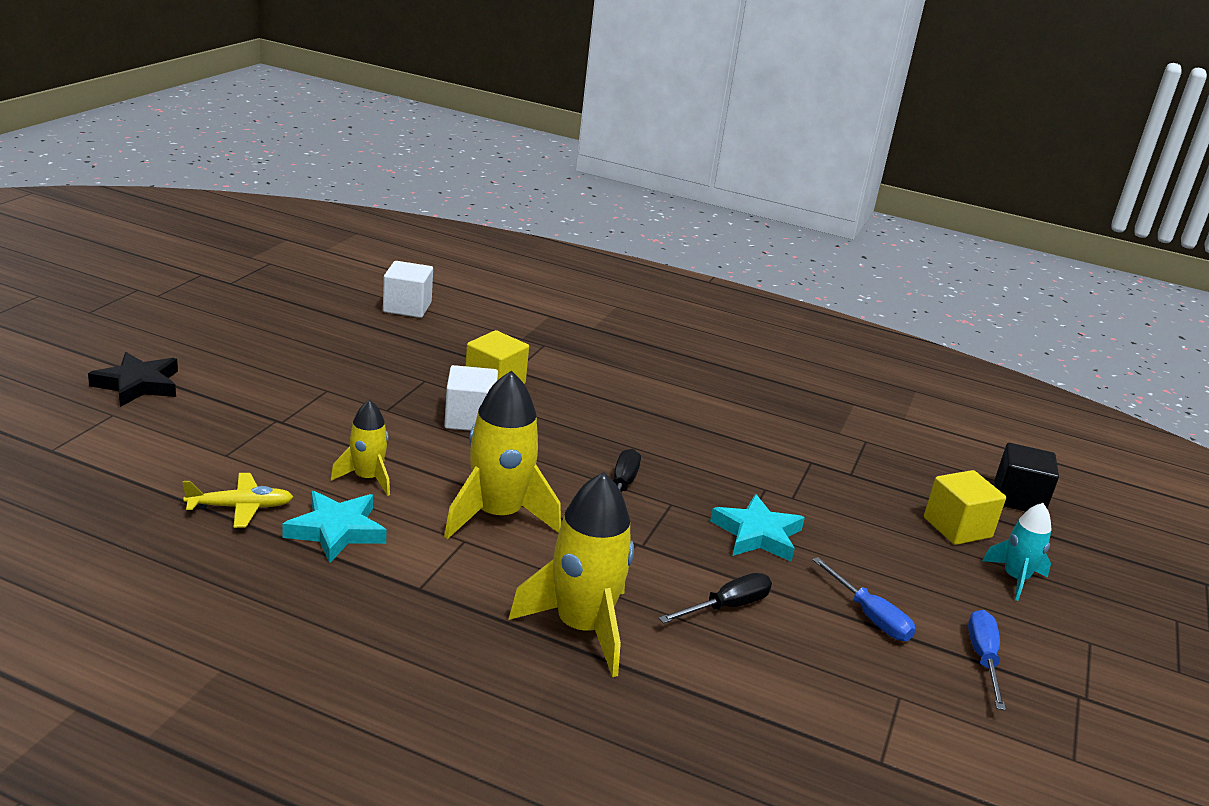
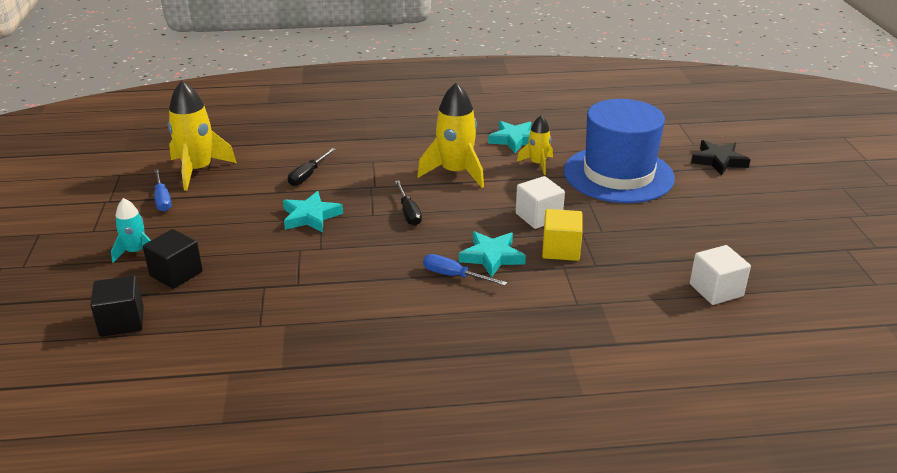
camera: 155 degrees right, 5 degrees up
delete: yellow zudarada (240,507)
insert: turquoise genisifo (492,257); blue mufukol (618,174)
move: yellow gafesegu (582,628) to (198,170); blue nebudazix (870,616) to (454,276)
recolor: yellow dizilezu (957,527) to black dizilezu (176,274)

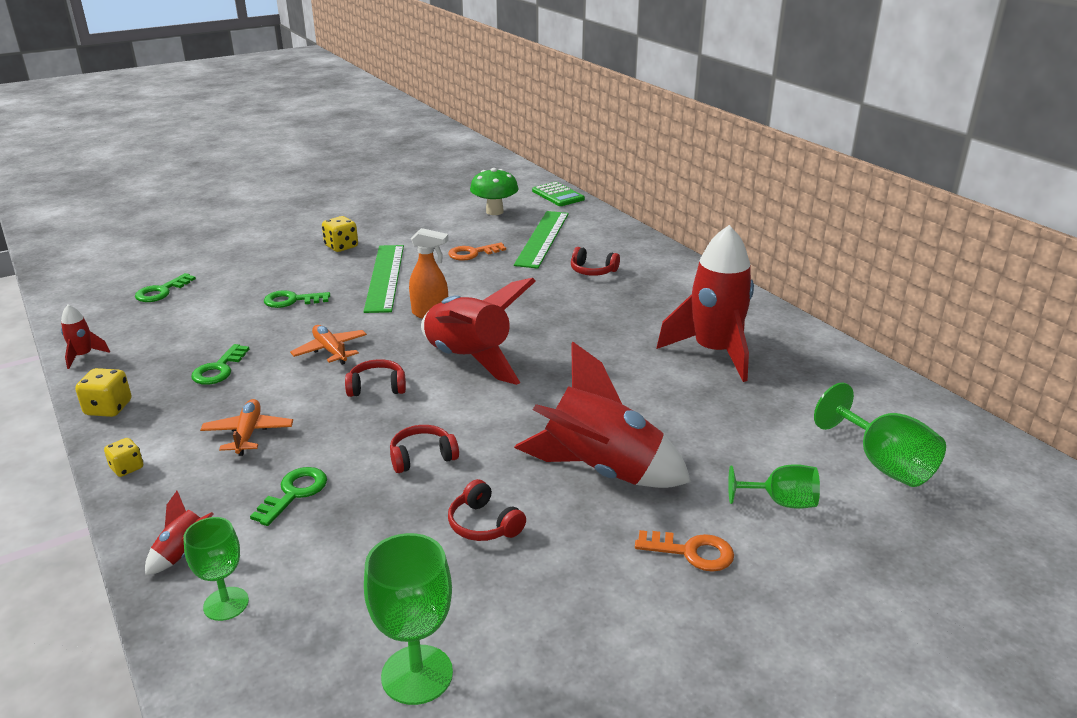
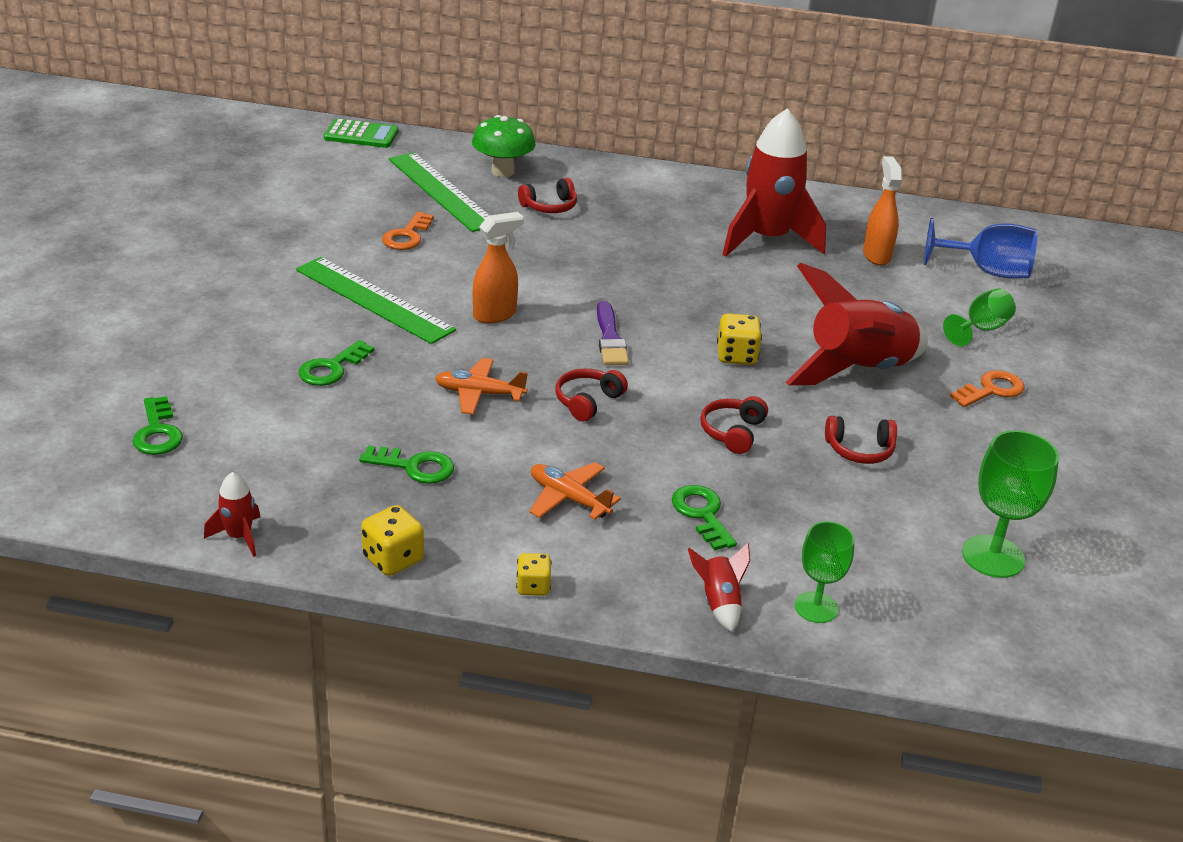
camera: 50 degrees left, 5 degrees up
insert: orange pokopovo (876,255)
move: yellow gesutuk (341,247) to (736,356); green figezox (494,211) to (503,171)
replace: red gafesegu (469,359) to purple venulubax (610,338)
recolor: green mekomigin (883,463) to blue mekomigin (987,271)
rotate: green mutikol (218,369) = (414,467) 45 degrees counterclockwise

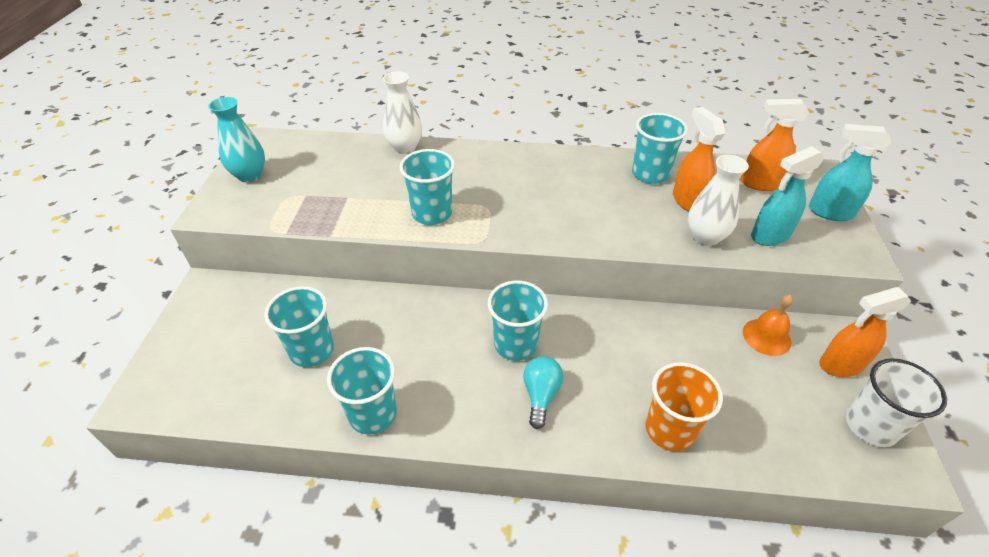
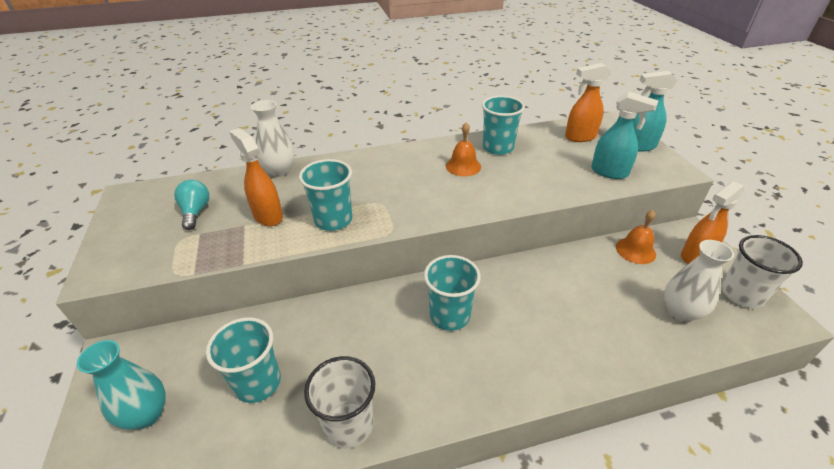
camera: 20 degrees left, 5 degrees down
delete: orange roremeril (669,430)
insert: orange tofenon (463,166)
move: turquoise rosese (250,175) to (147,414); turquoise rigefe (541,395) to (196,212); orange pokopovo (688,201) to (268,216); white rosese (705,237) to (680,312)
recolor: turquoise roremeril (373,414) to white roremeril (349,424)
rotate: turquoise pokopovo (769,236) = (609,172) 105 degrees counterclockwise

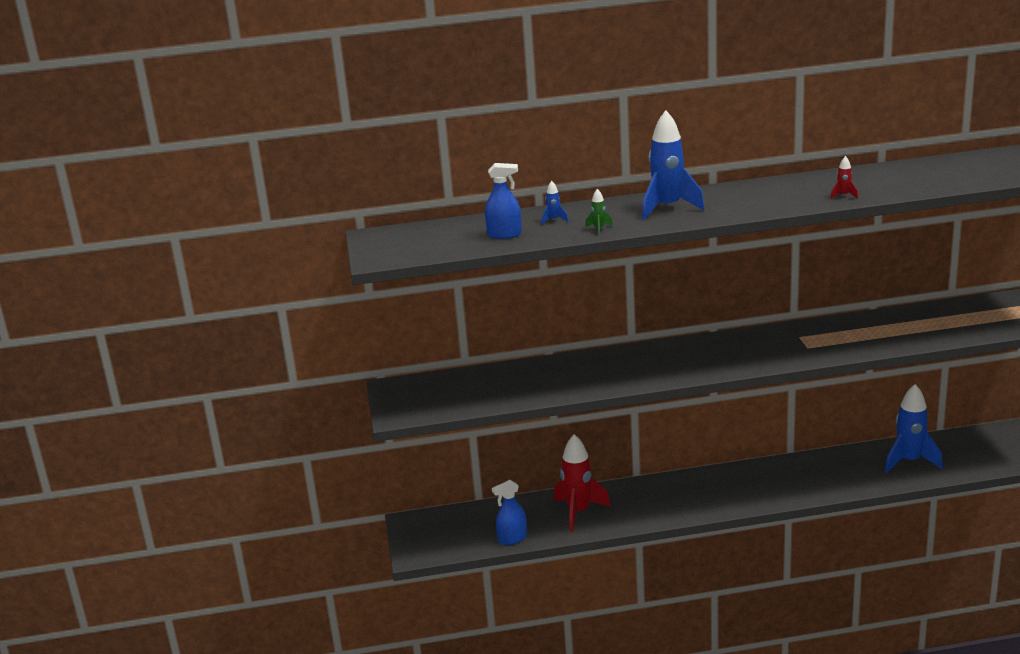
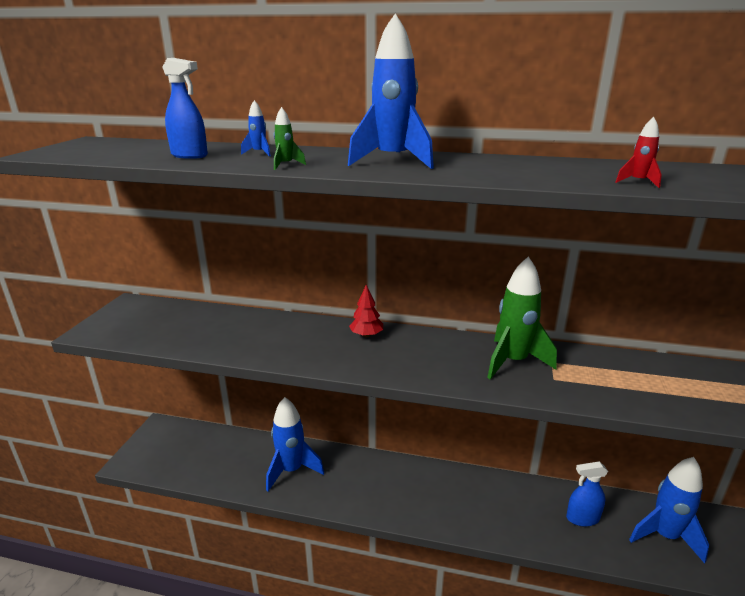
camera: 20 degrees right, 0 degrees up
insert: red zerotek (366,335); green gafesegu (513,362)
move: blue pokopovo (512,538) to (582,518)
recolor: red gafesegu (578,512) to blue gafesegu (291,470)

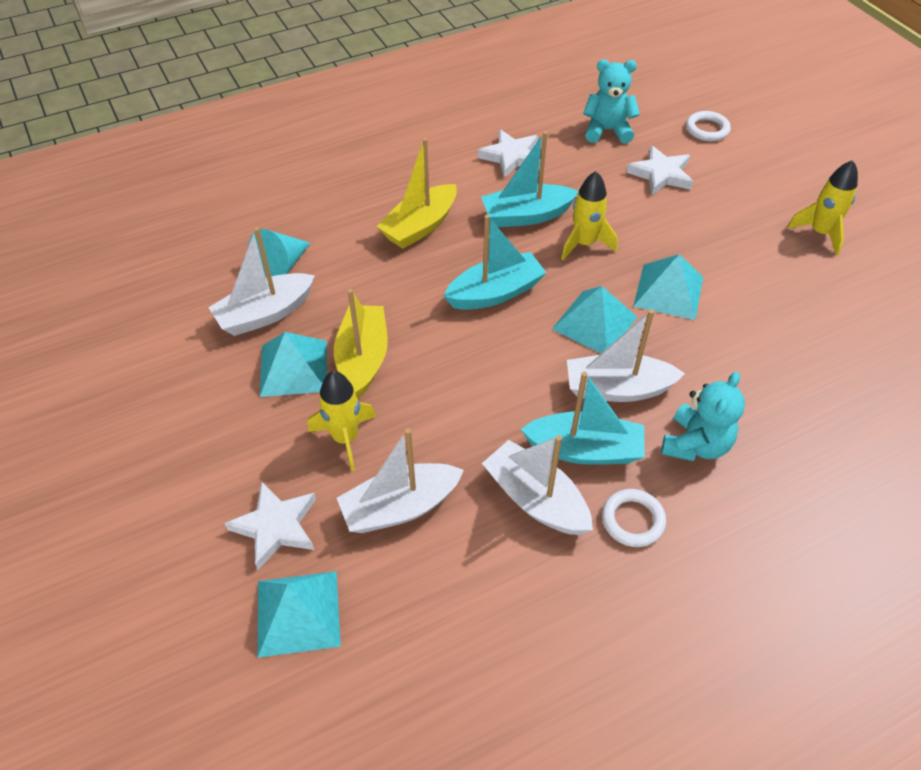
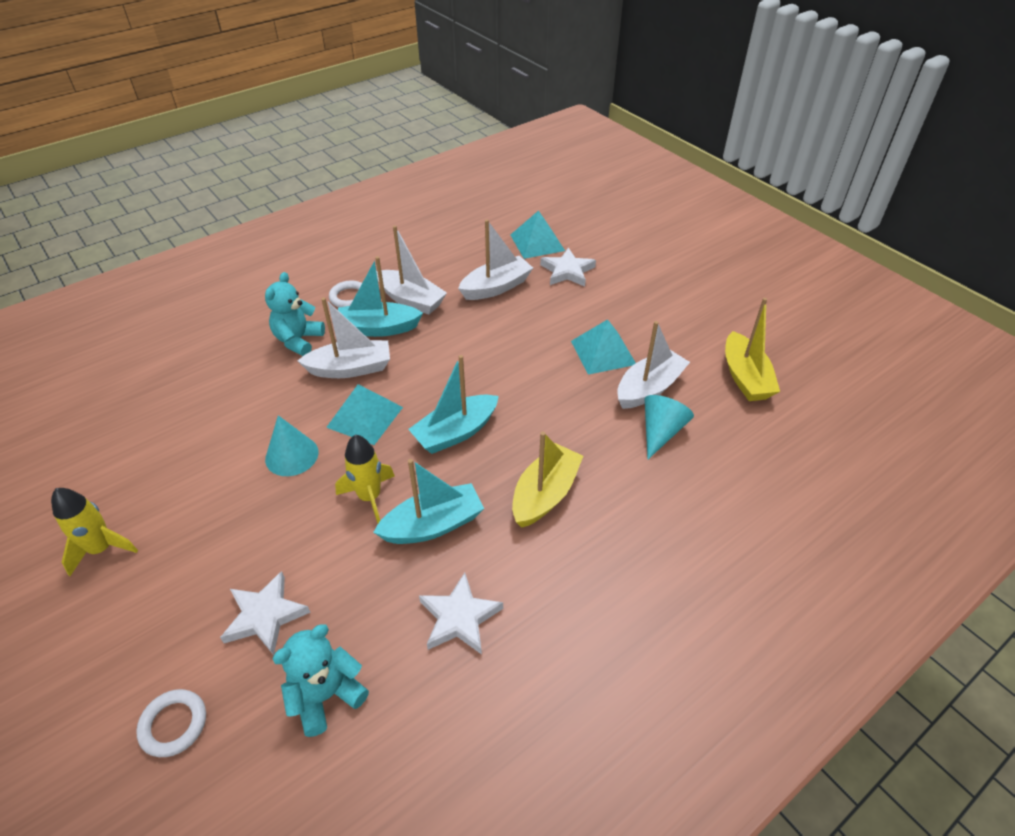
camera: 170 degrees right, 5 degrees down
delete: yellow gafesegu (345,438)
move: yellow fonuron (363,359) to (745,377)
replace: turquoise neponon (668,291) to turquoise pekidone (292,455)
rotate: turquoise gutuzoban (607,131) = (326,695) 150 degrees clockwise

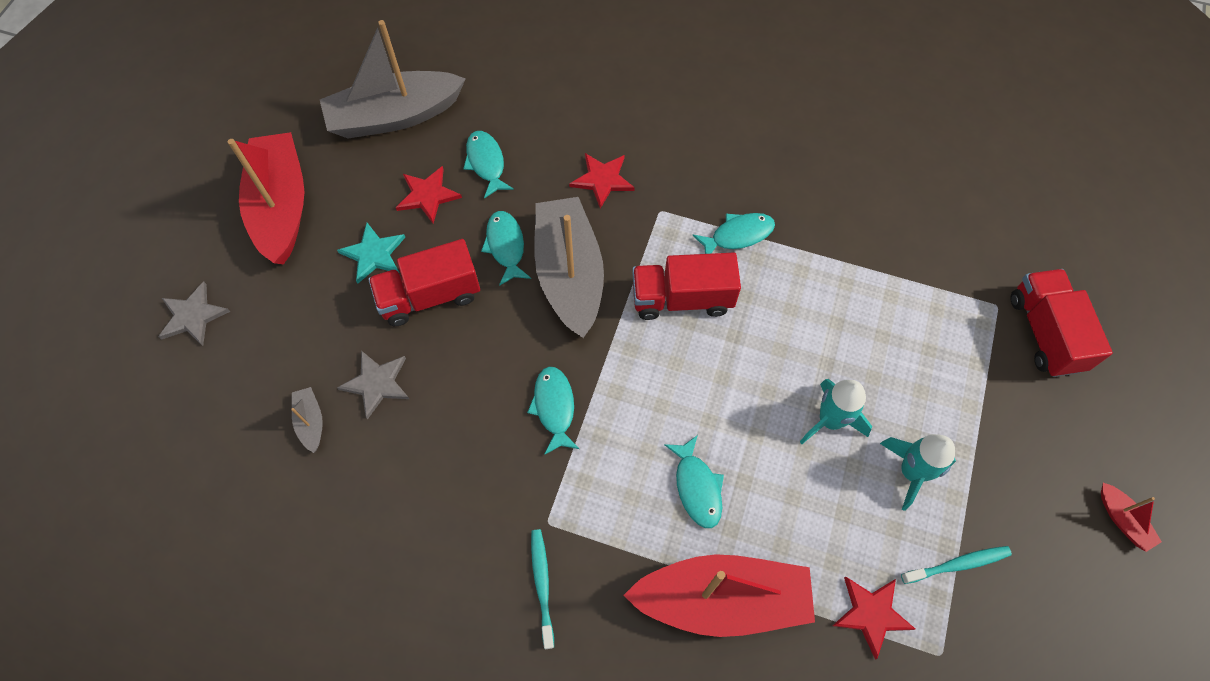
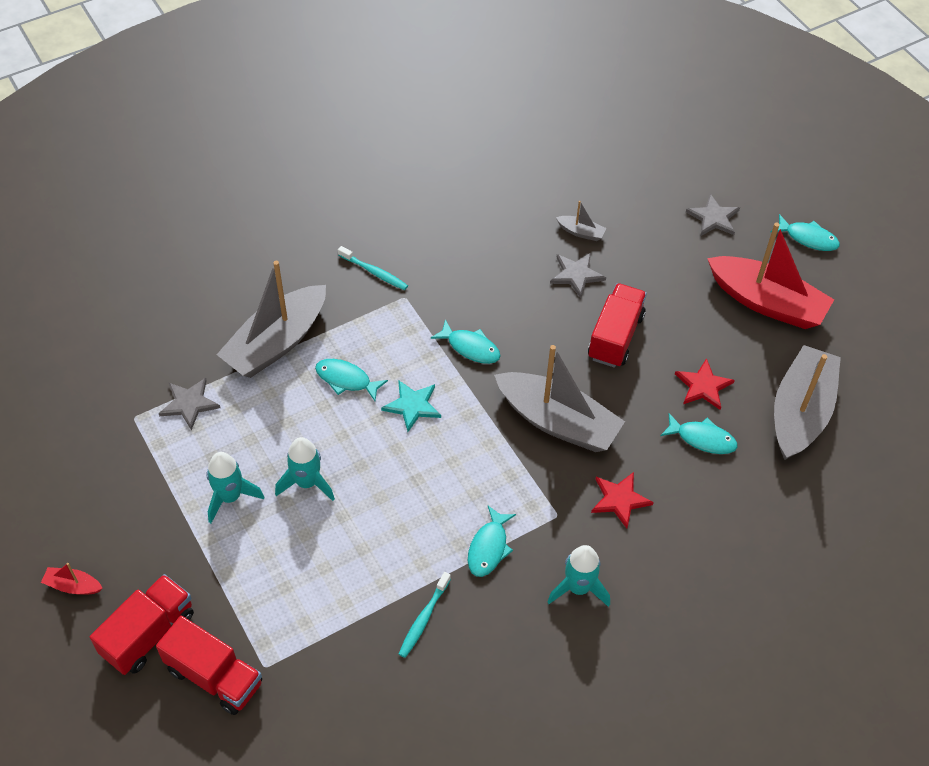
camera: 130 degrees right, 10 degrees down
insert: turquoise gafesegu (578,588)
move: turquoise genisifo (373,254) to (412,406); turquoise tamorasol (506,246) to (808,238); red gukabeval (682,298) to (148,634); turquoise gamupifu (957,564) to (423,619)
recolor: red fonuron (721,599) to grey fonuron (277,342); red genisifo (871,614) to grey genisifo (189,404)

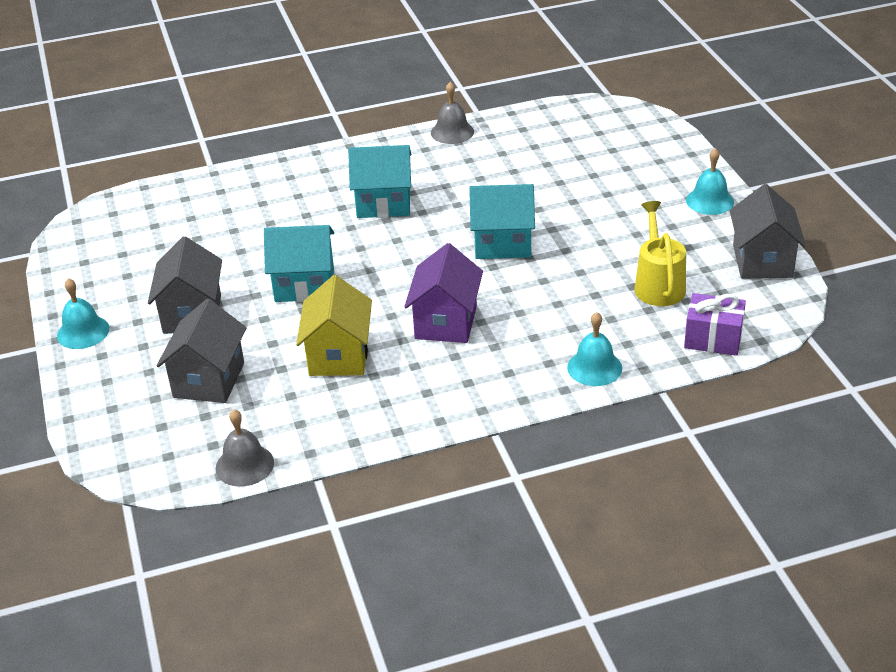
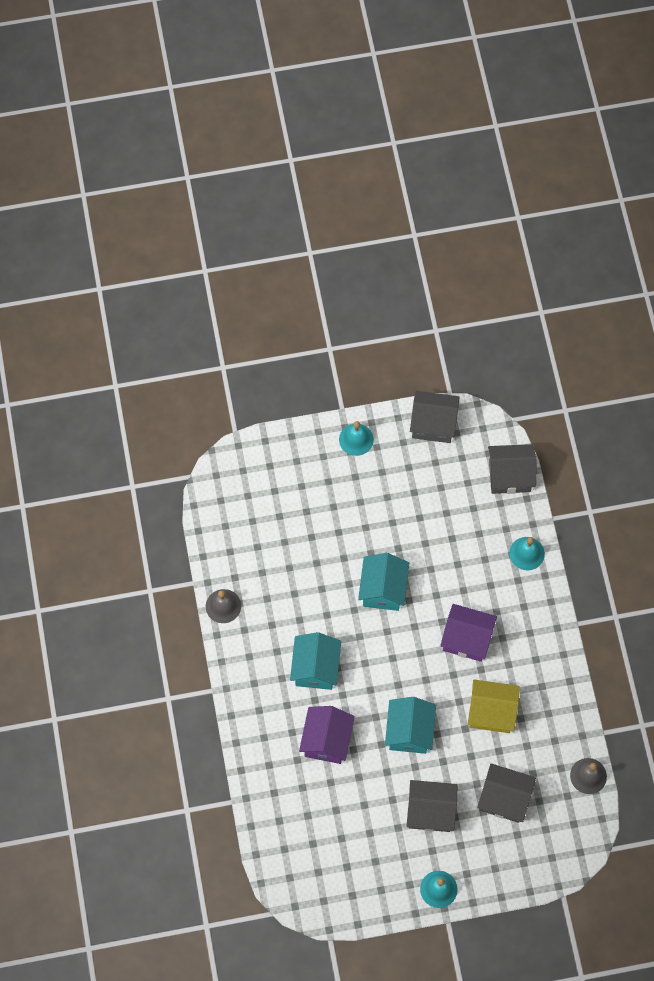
camera: 85 degrees left, 30 degrees up
delete: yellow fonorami (658,284)
insert: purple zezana (326,740)
replace: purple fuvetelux (713,339) to grey zezana (509,476)

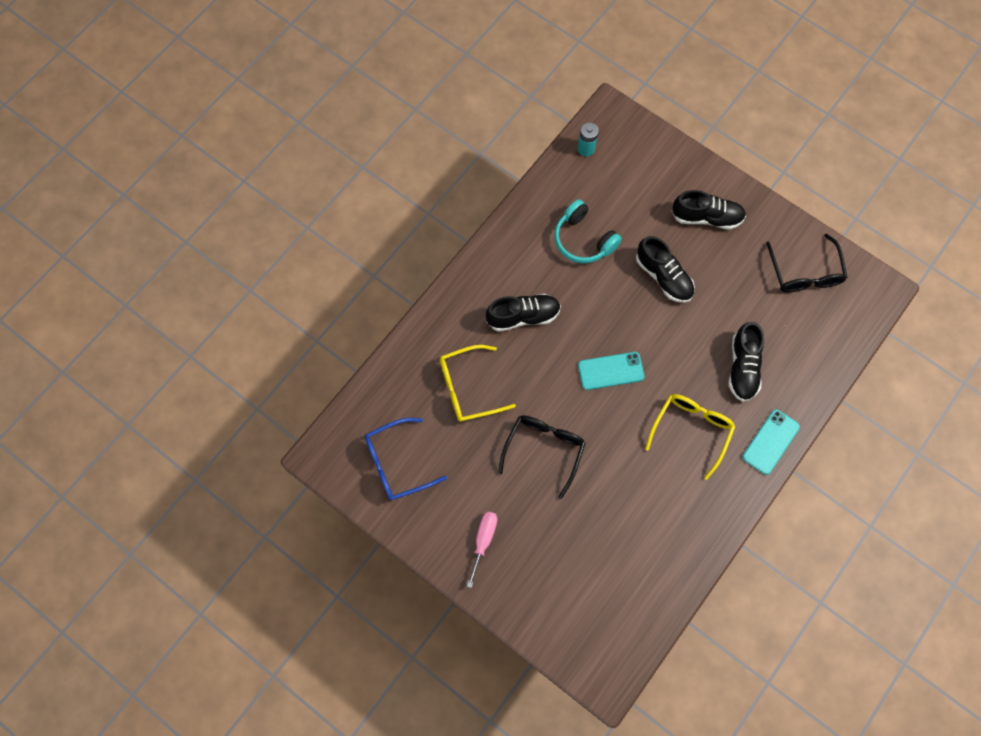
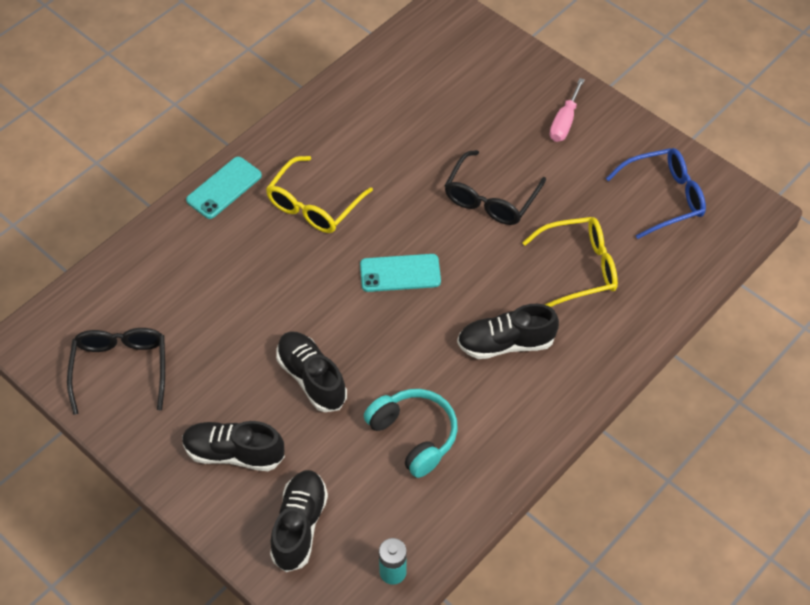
camera: 175 degrees left, 15 degrees down
move: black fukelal (743,367) to (299,526)

